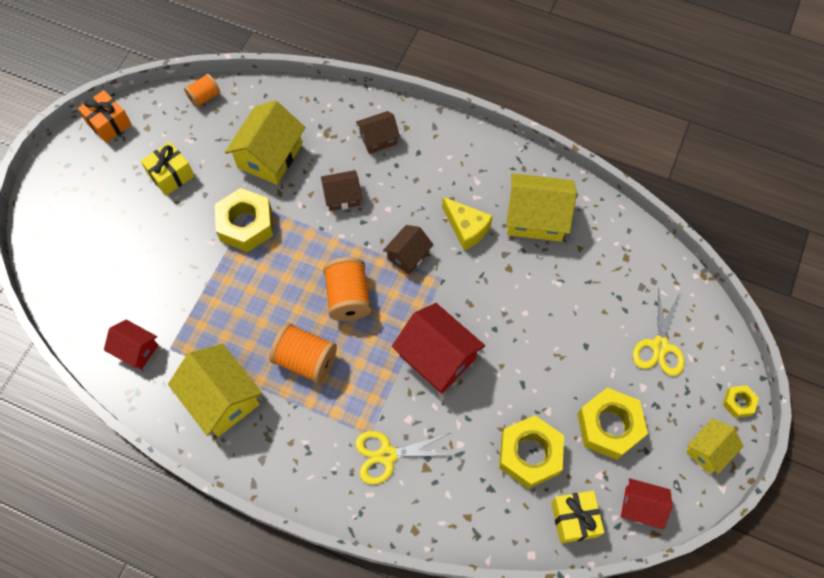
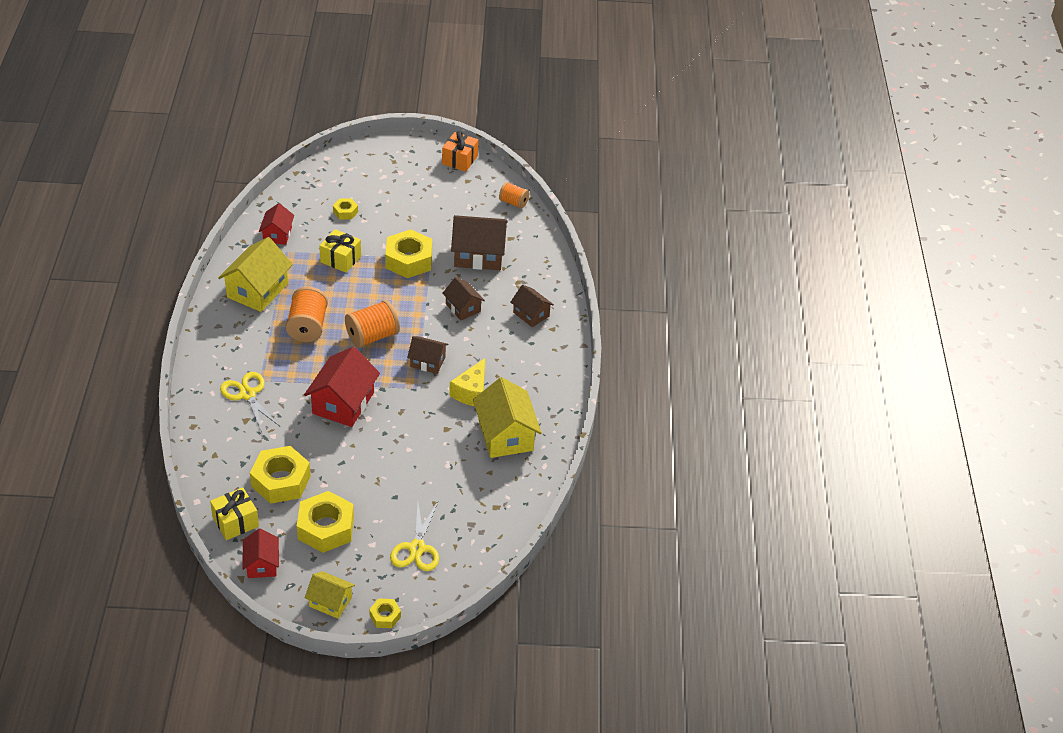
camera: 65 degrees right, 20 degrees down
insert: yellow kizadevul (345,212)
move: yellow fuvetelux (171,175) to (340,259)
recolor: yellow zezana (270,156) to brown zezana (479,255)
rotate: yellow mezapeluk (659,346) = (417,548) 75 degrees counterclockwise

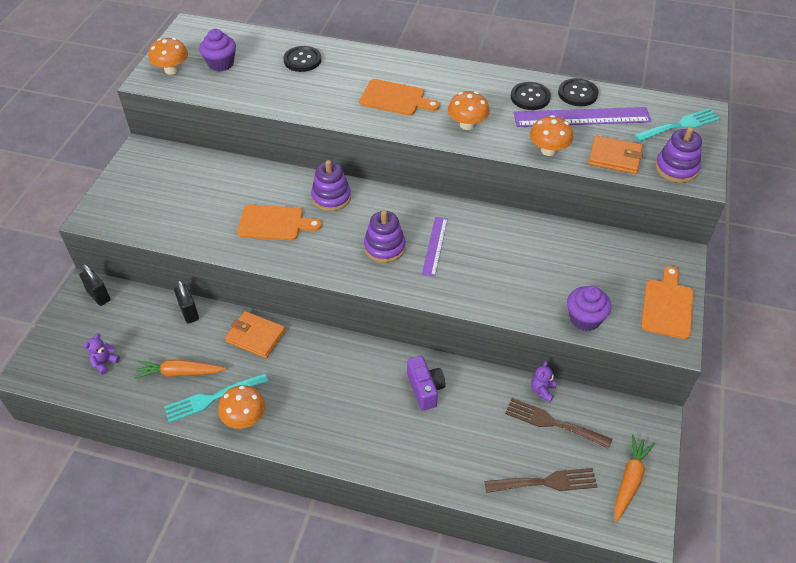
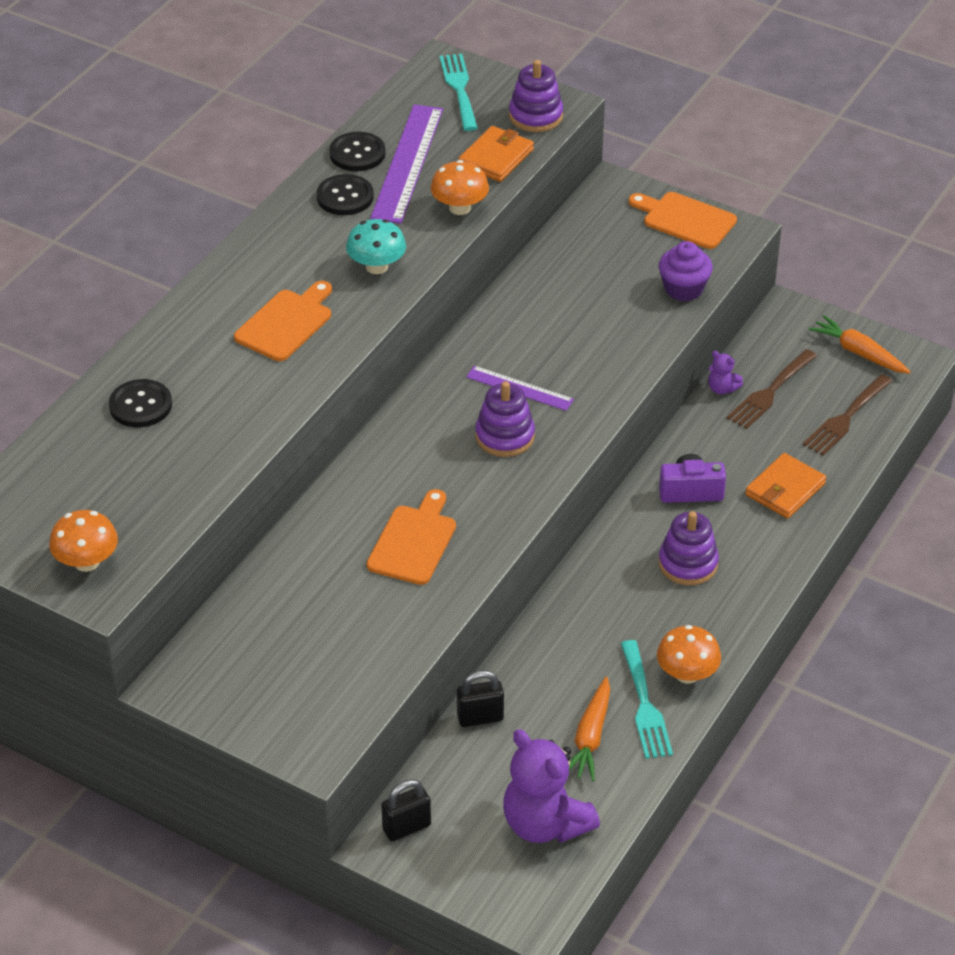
camera: 75 degrees left, 5 degrees down
delete: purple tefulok (221,64)
move: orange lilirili (255,336) to (785,489); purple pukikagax (331,197) to (688,564)
recolor: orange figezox (467,125) to turquoise figezox (376,266)
rotate: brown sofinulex (546,482) = (846,418) 150 degrees counterclockwise
resize: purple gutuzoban (105,362) = (545,824) x2.27

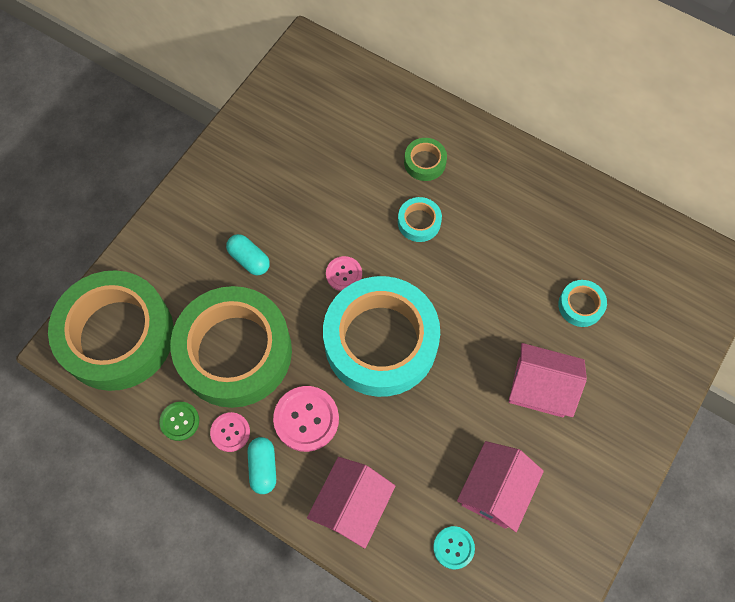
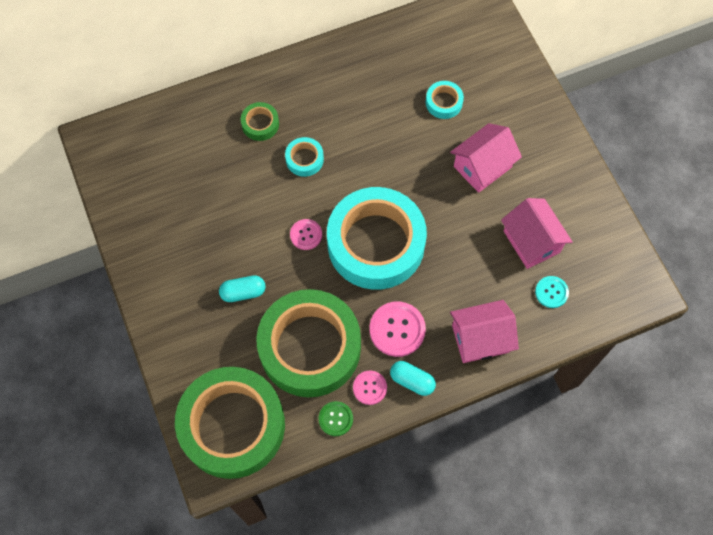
camera: 55 degrees left, 0 degrees up
rotate: pink zezana (352,506) = (480,338) 75 degrees counterclockwise

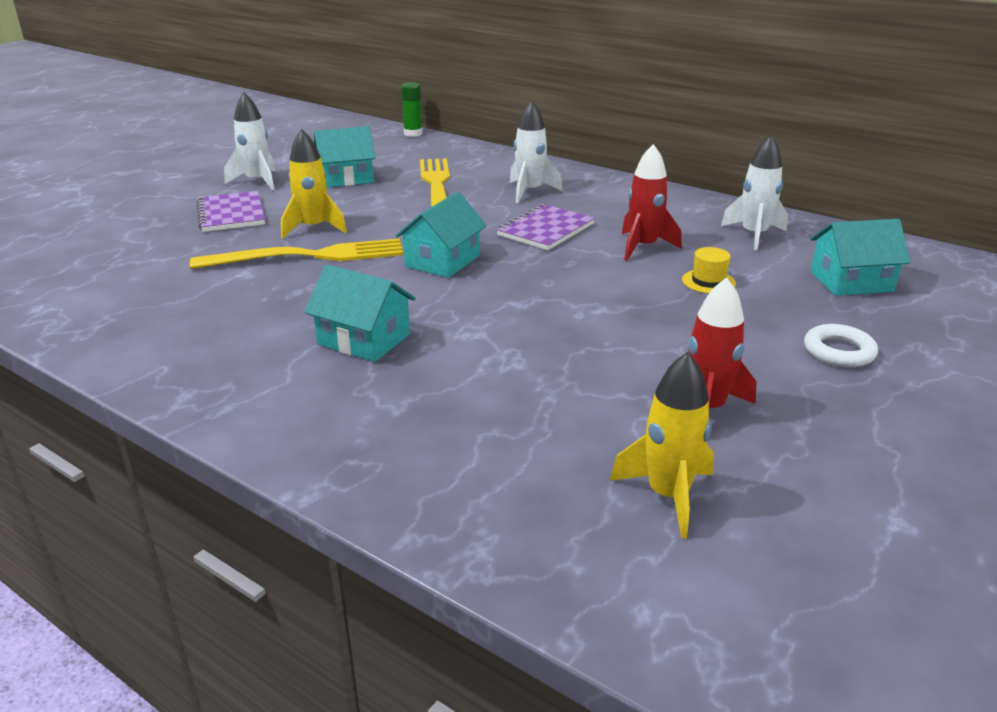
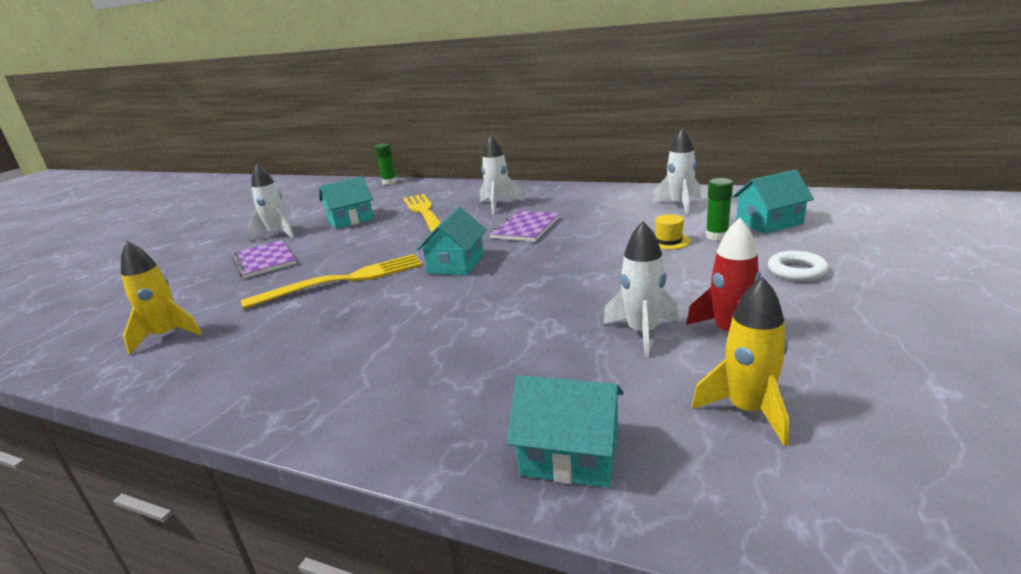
camera: 10 degrees left, 5 degrees down
delete: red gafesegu (643,247)
insert: white gafesegu (642,332); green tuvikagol (717,236)
move: yellow gafesegu (313,228) to (167,335); turquoise zezana (364,339) to (570,454)

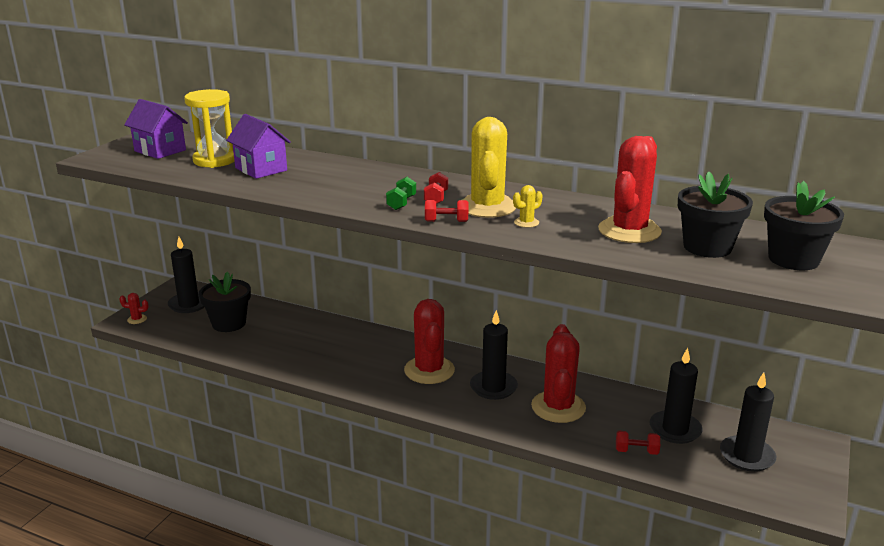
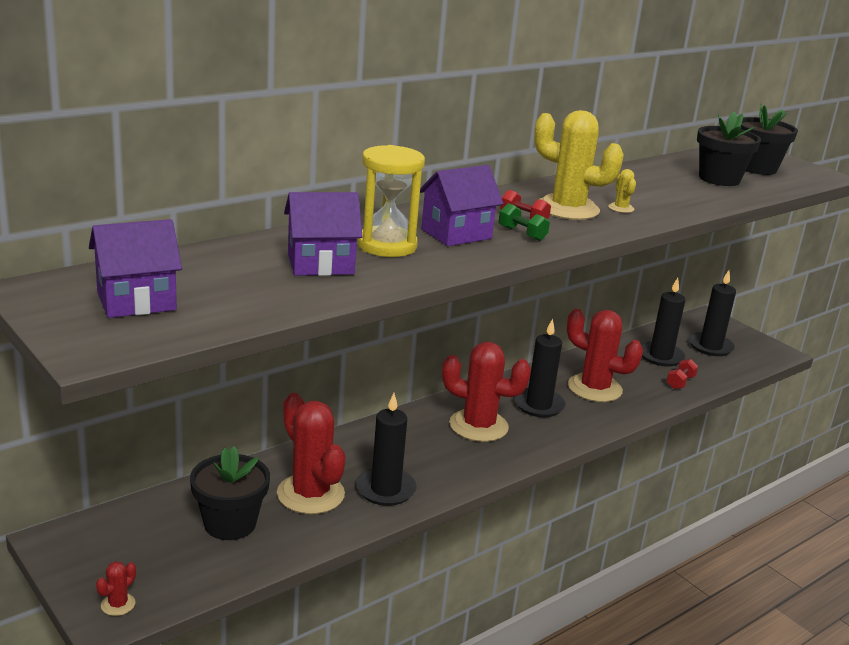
camera: 65 degrees left, 0 degrees up
delete: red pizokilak (446,221)
insert: purple zezana (456,234)
move: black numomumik (189,304) to (385,489); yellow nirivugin (215,160) to (387,246); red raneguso (629,231) to (310,494)

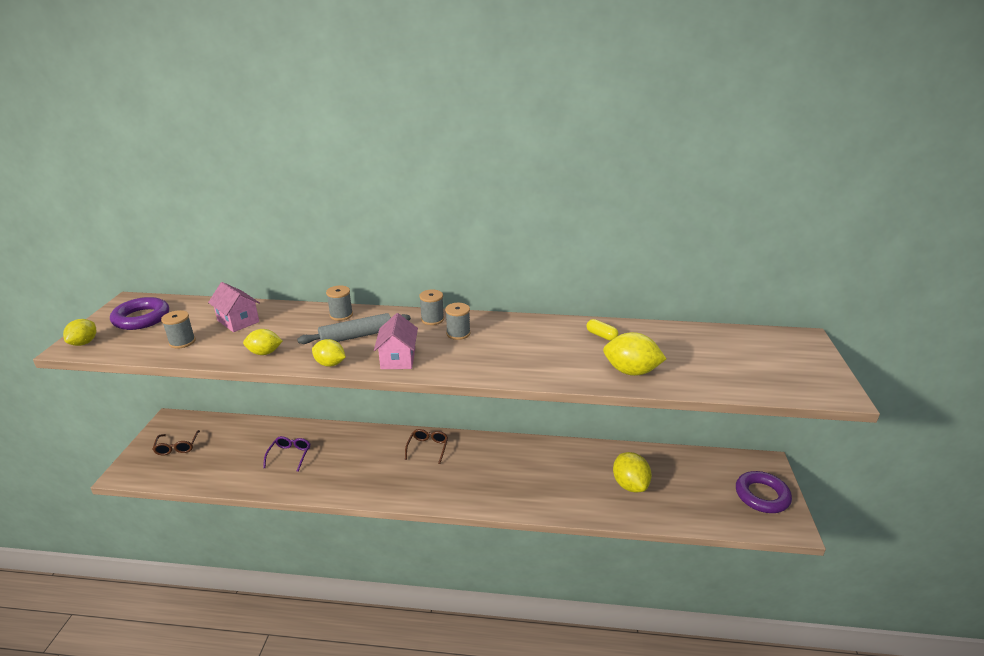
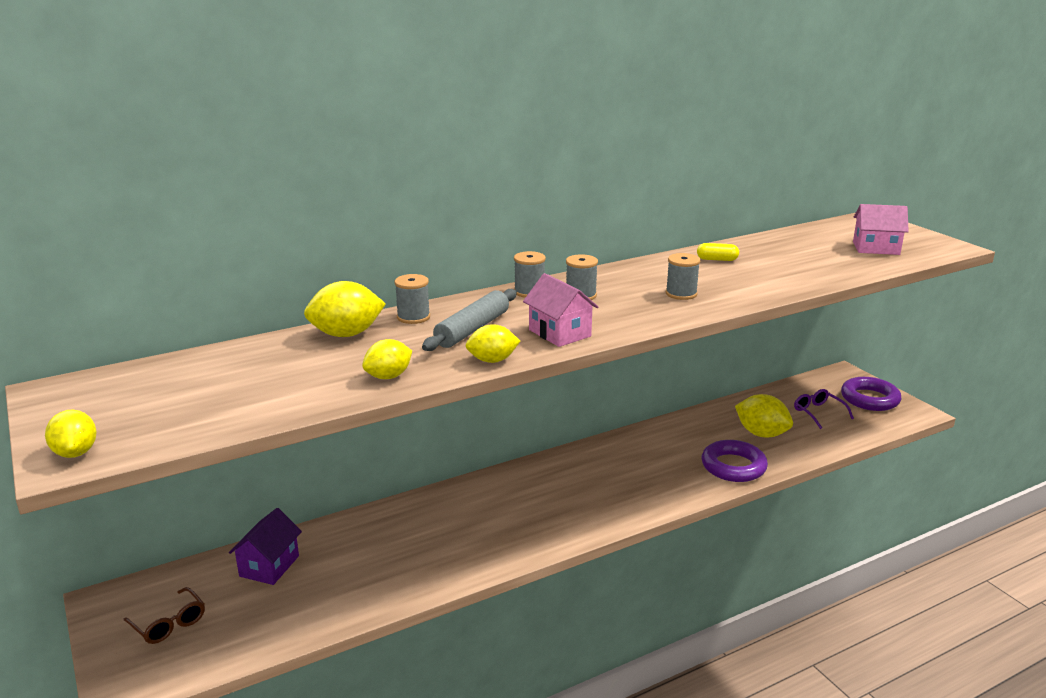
camera: 35 degrees left, 5 degrees down
delete: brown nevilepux (428,448)
insert: purple zezana (269,566)
move: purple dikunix (141,318) to (733,466); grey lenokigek (182,342) to (681,294); pink zezana (238,321) to (876,248); purple nevilepux (290,455) to (818,413); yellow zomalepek (631,371) to (346,334)

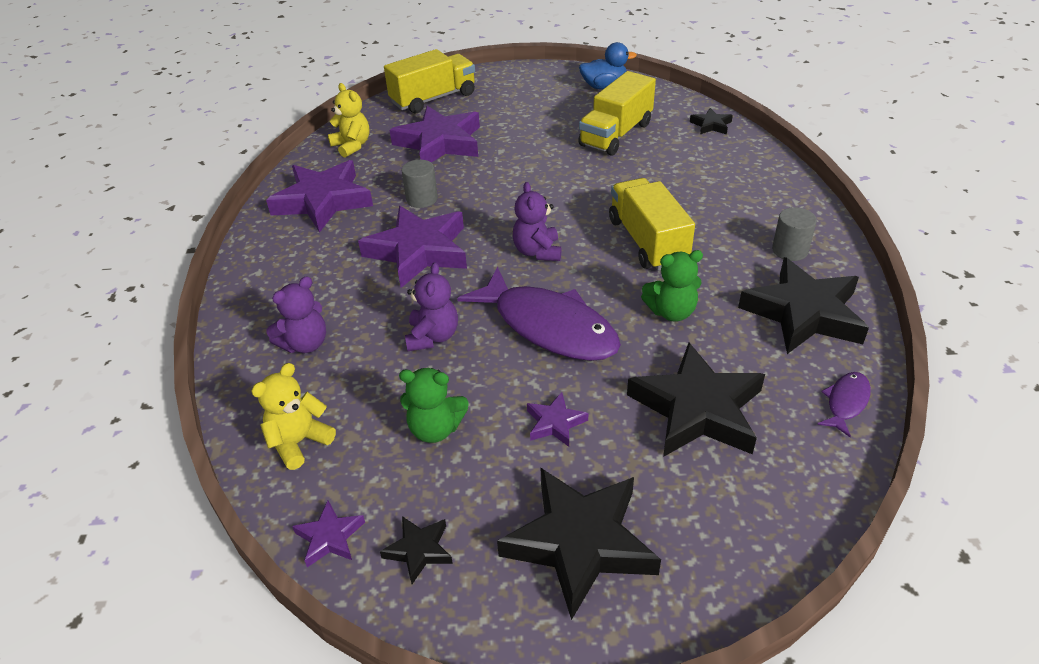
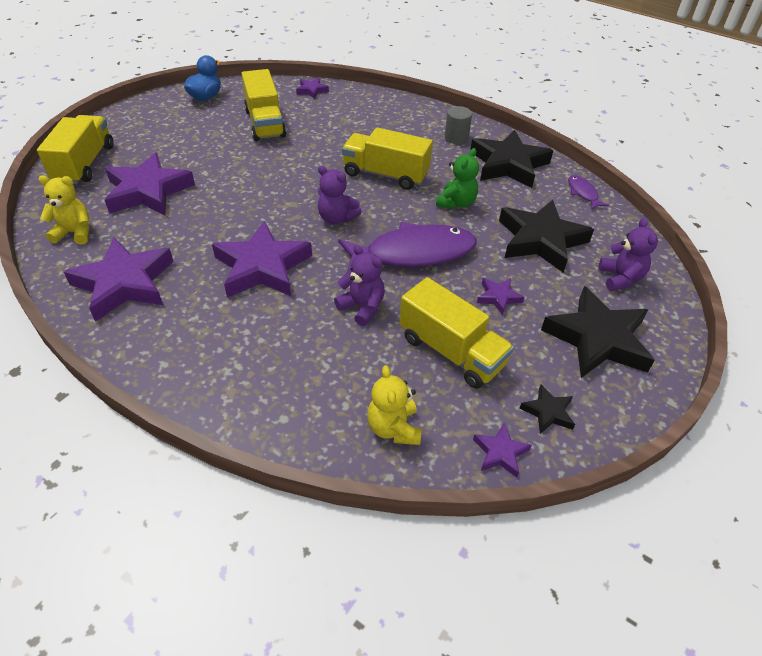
camera: 55 degrees left, 5 degrees up
delete: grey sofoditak (422,199)
move: purple gutuzoban (305,344) to (620,278)
replace: green gutuzoban (435,429) to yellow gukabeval (451,351)
recolor: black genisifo (711,125) to purple genisifo (312,91)

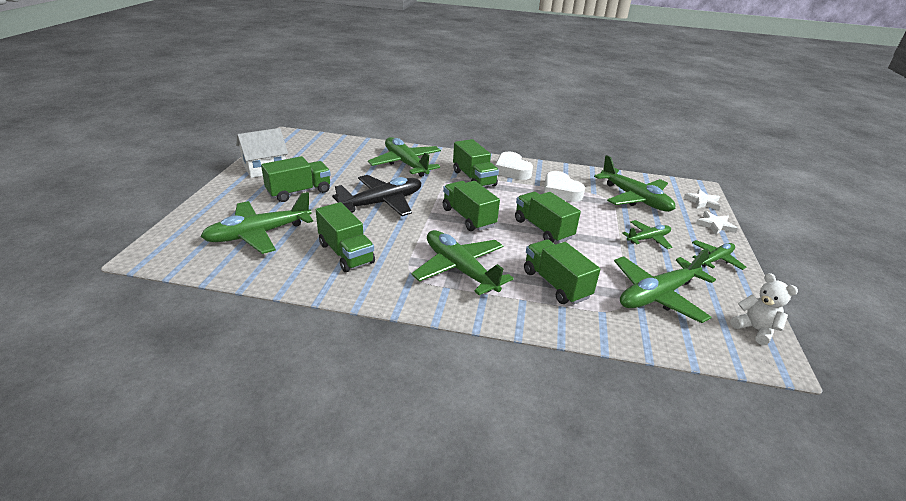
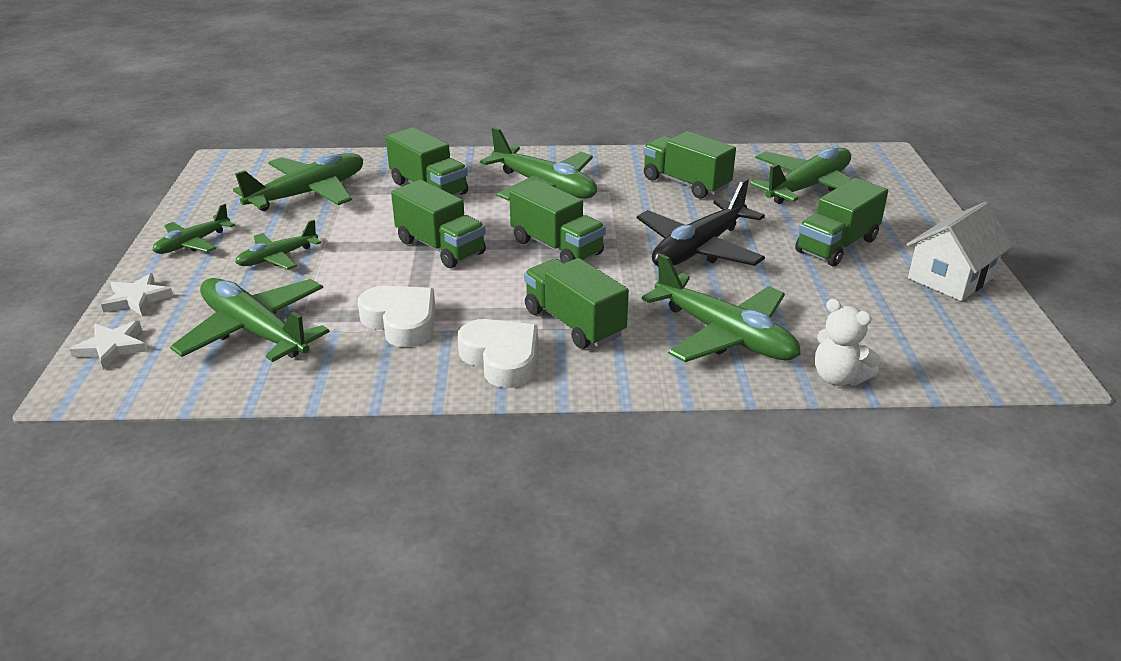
camera: 170 degrees right, 0 degrees up
move: white gutuzoban (755,329) to (838,378)

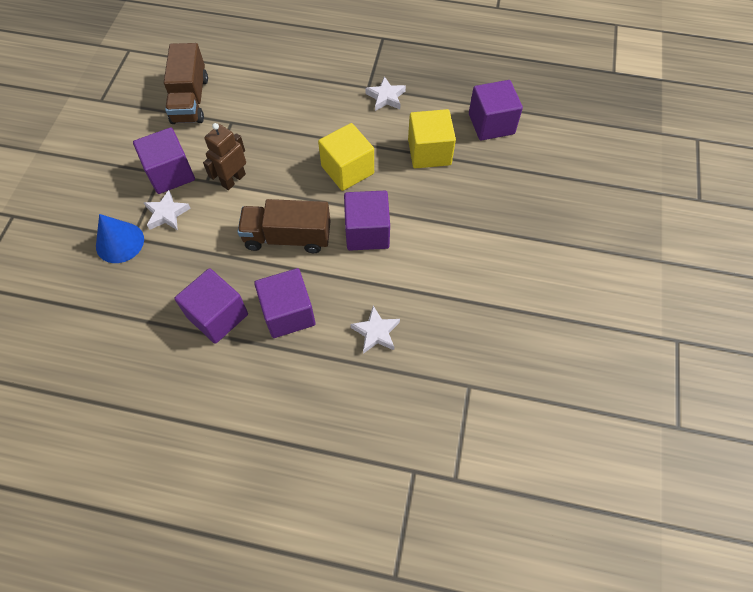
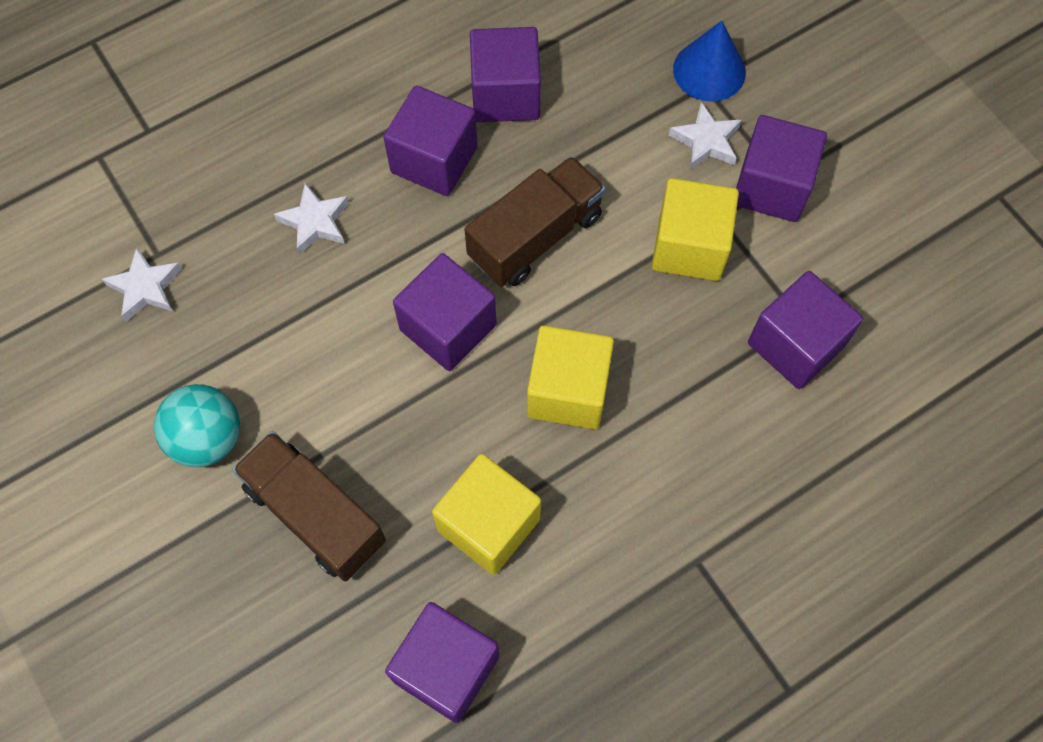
camera: 135 degrees right, 5 degrees up
insert: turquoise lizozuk (207,438); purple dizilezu (795,345)
move: brown gukabeval (190,100) to (315,514); white genisifo (386,97) to (145,287)
replace: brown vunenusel (233,180) to yellow dizilezu (689,246)

